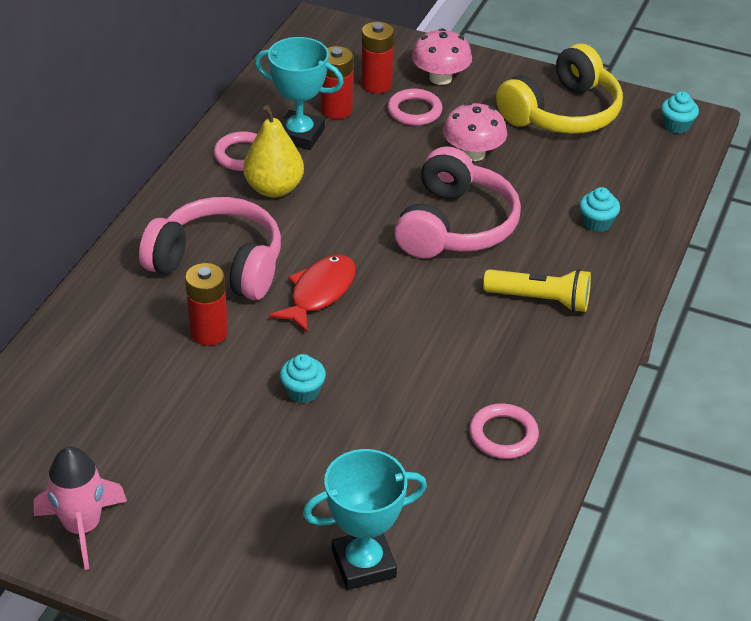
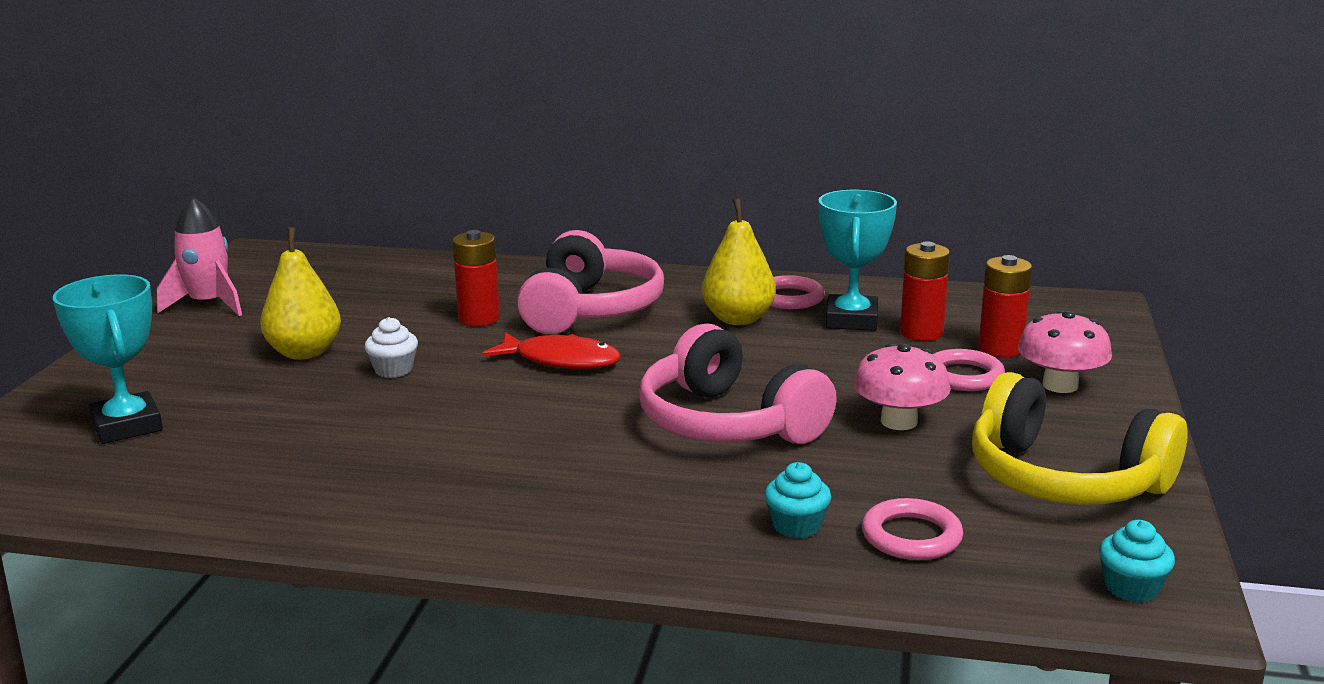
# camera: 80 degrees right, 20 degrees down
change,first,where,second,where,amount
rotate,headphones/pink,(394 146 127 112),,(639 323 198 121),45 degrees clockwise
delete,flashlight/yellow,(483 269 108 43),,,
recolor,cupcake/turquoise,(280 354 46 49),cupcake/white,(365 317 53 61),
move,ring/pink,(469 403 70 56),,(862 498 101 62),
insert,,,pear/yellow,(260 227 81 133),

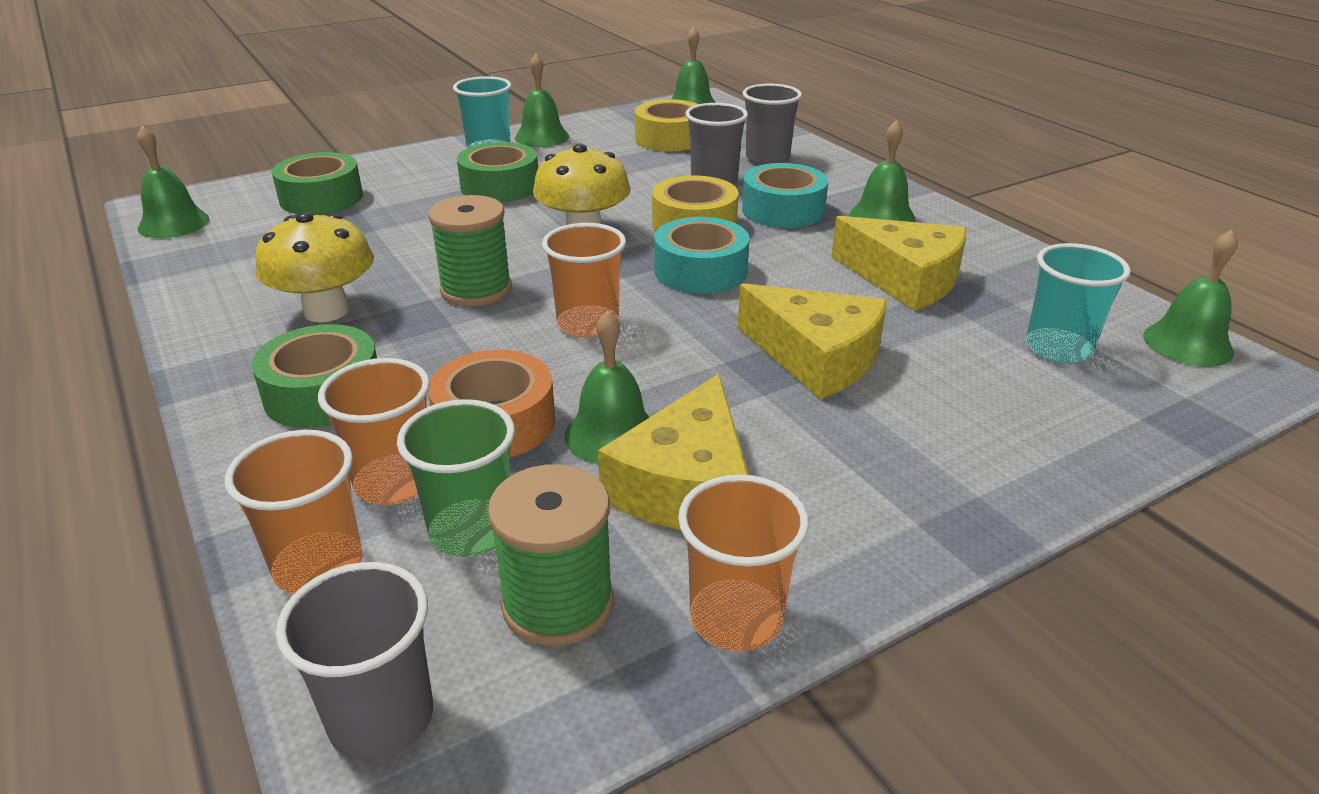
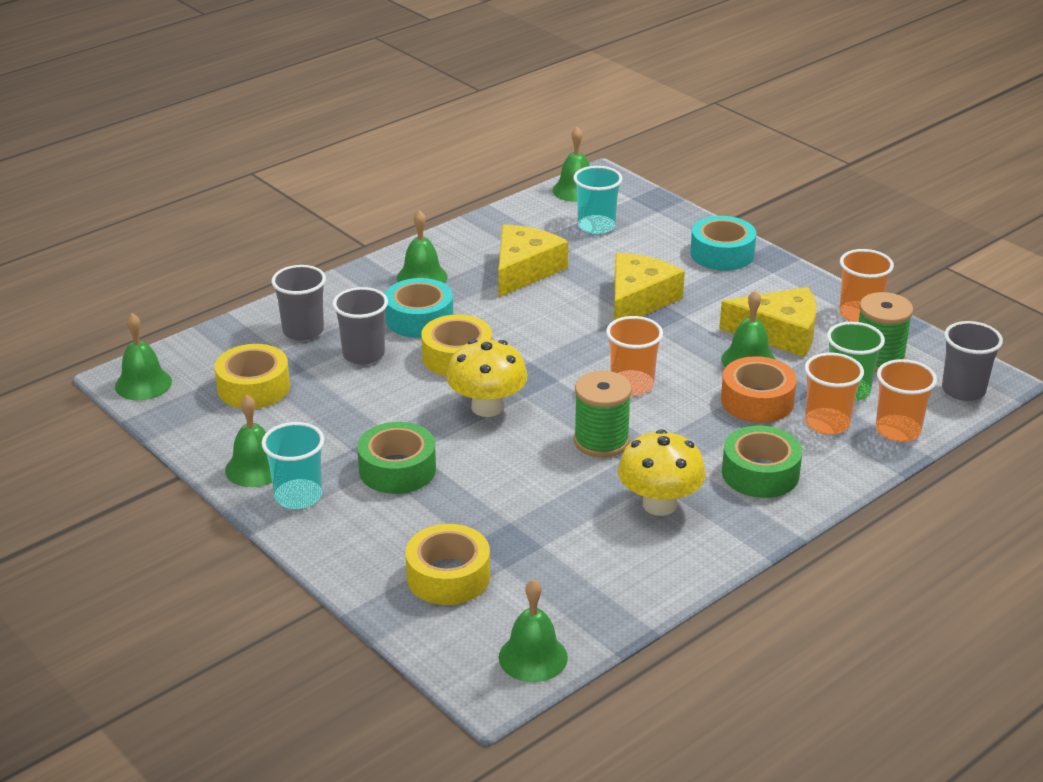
# camera: 100 degrees left, 0 degrees up
change,first,where,second,where,amount
recolor,tape/green,(272 152 91 63),tape/yellow,(405 524 85 81),
move,tape/turquoise,(654 217 95 77),,(690 216 66 55),

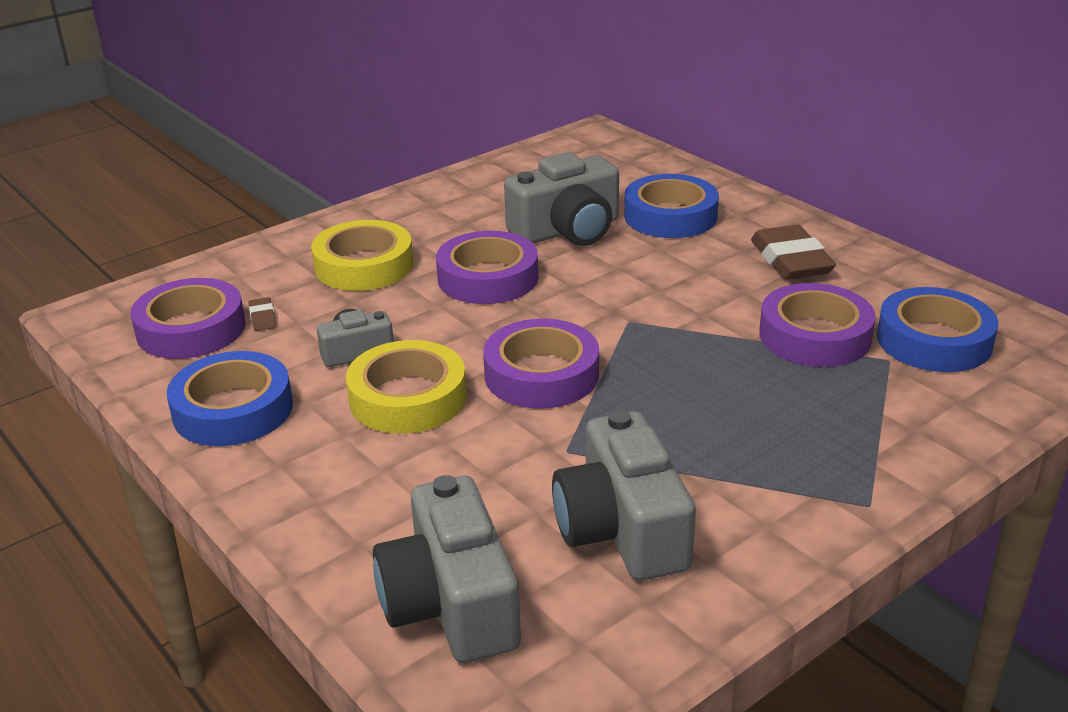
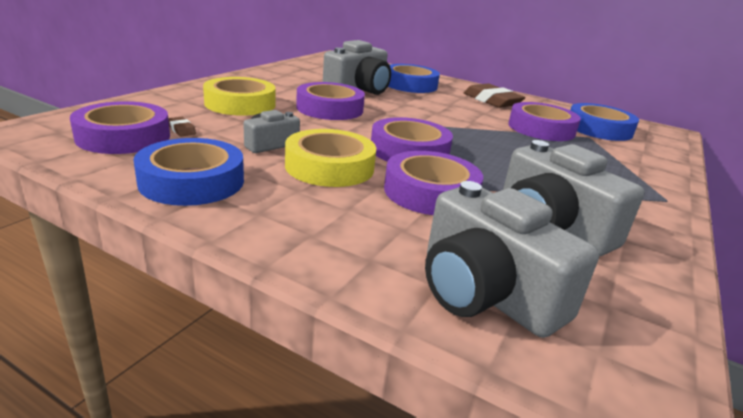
# camera: 25 degrees left, 5 degrees down
change,first,where,second,where,amount
insert,,,tape/purple,(384 151 99 64),

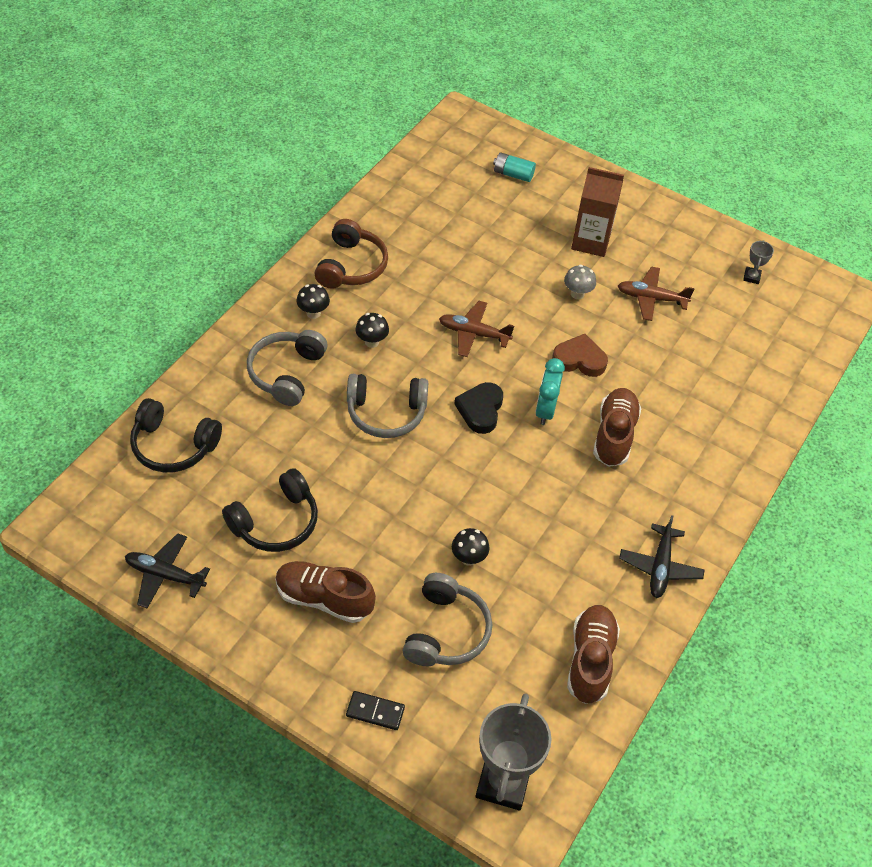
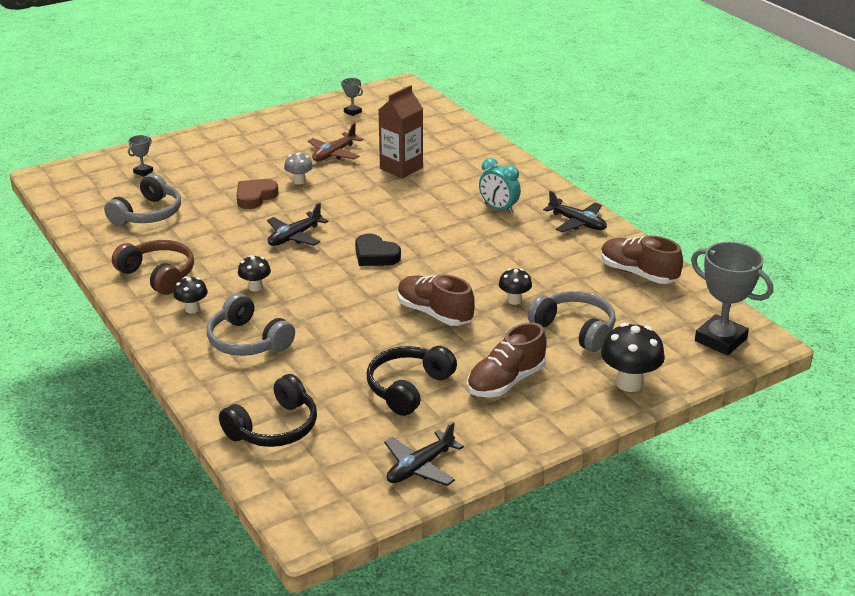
# camera: 60 degrees left, 20 degrees down
change,first,where,second,where,amount
replace,battery/turquoise,(493 152 43 30),trophy/grey,(128 135 25 42),
move,carton/brown,(571 167 53 90),,(378 85 45 94),
recolor,plane/brown,(439 301 75 56),plane/black,(267 202 61 44),
move,heart/brown,(552 334 56 43),,(236 179 43 30),
move,clock/turquoise,(535 358 30 67),,(479 158 42 56),
move,headphones/grey,(347 374 81 64),,(104 174 77 52),
move,shoe/brown,(593 388 48 79),,(398 274 77 52),
rotate,headphones/black,(222 468 96 84),,(367 346 90 70),135 degrees counterclockwise
replace,domino/black,(346 691 59 39),mushroom/black,(601 323 64 69),

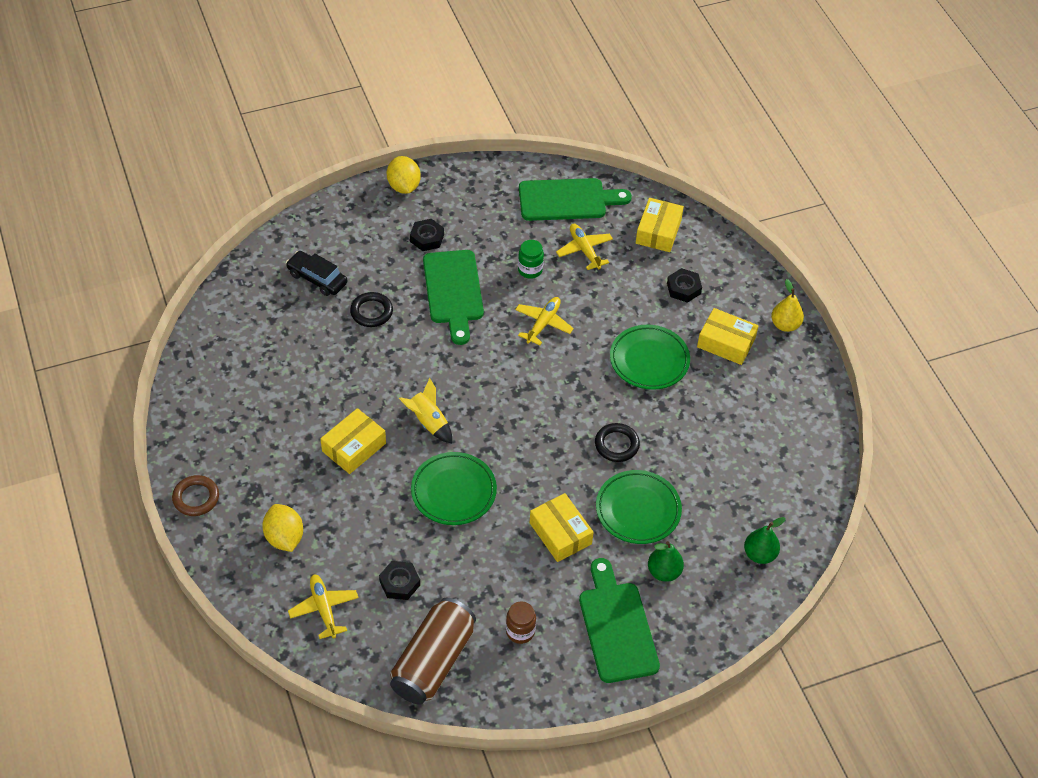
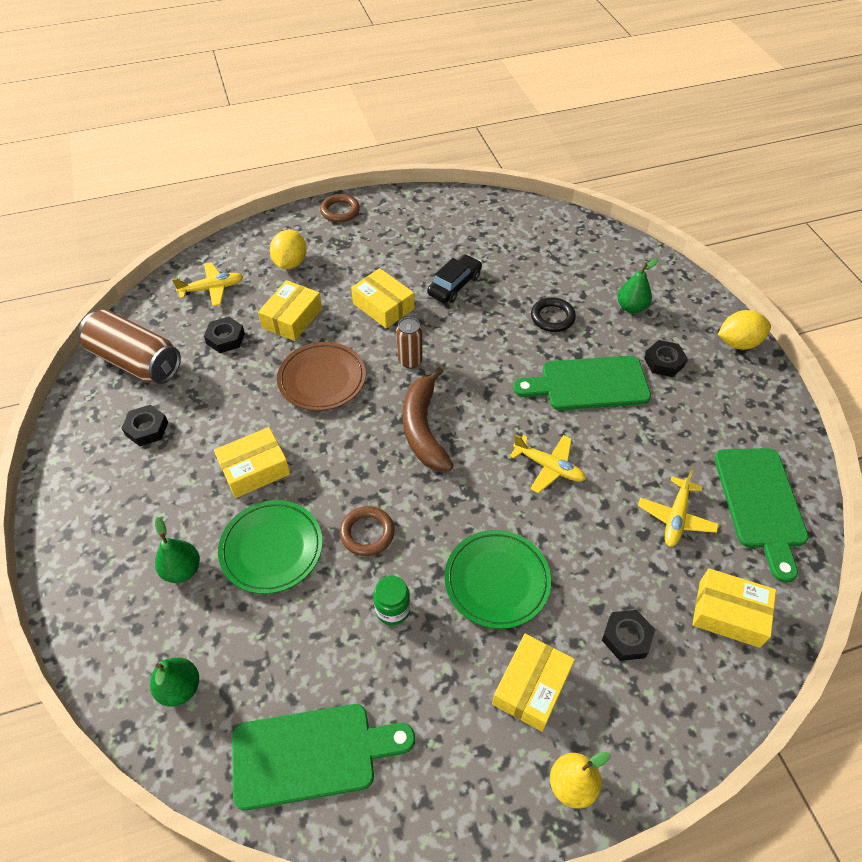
# camera: 95 degrees right, 0 degrees up
change,first,where,second,where,amount
rotate,plane/yellow,(556 224 57 46),,(638 470 81 77),135 degrees clockwise
move,jar/green,(518 240 26 39),,(373 576 37 49),
move,car/black,(286 251 62 45),,(427 254 55 49),
replace,rocket/yellow,(399 378 53 65),can/brown,(396 317 27 52),
recolor,ring/black,(595 423 45 39),ring/brown,(340 506 55 50),
recolor,plate/green,(411 452 86 73),plate/brown,(277 342 89 69),
rotate,lemon/yellow,(262 504 41 48),,(270 230 37 39),60 degrees counterclockwise
move,cutting board/green,(579 558 81 125),,(232 704 183 107),
replace,jar/brown,(506 602 30 42),nut/black,(121 405 47 41),
insert,,,pear/green,(617 258 41 55),
insert,,,box/yellow,(258 280 64 61),
insert,,,banana/brown,(403 367 51 104),

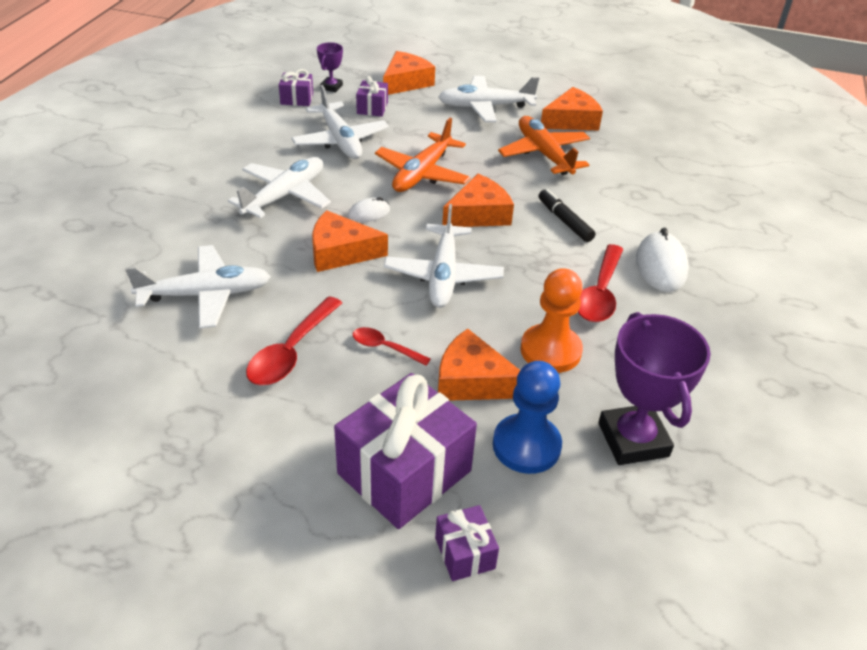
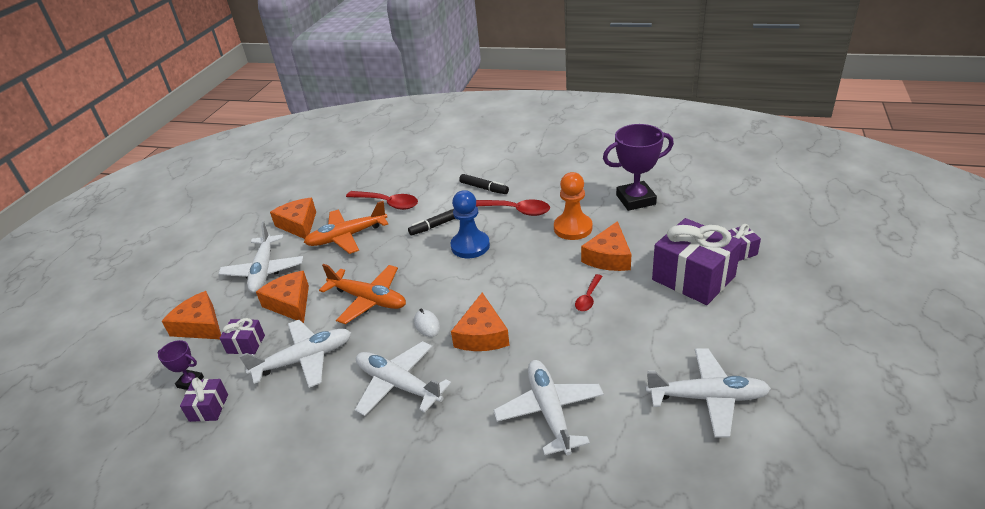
# camera: 85 degrees left, 5 degrees down
change,first,where,second,where,amount
move,cheese/orange,(442 174 72 53),,(256 271 53 52),
move,plane/white,(384 204 120 104),,(645 348 126 89),
replace,mouse/white,(636 227 53 65),marker/black,(459 174 50 20),
move,spoon/red,(246 296 96 89),,(346 191 72 19),
move,pawn/blue,(493 361 69 113),,(451 190 39 68),

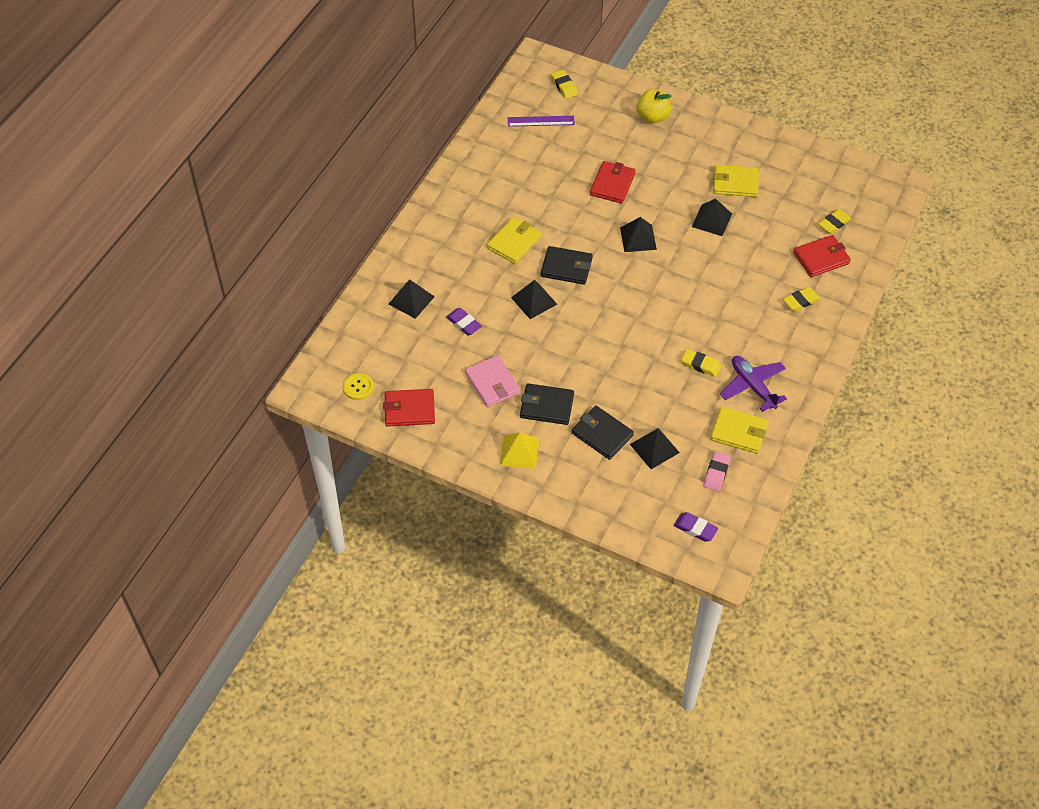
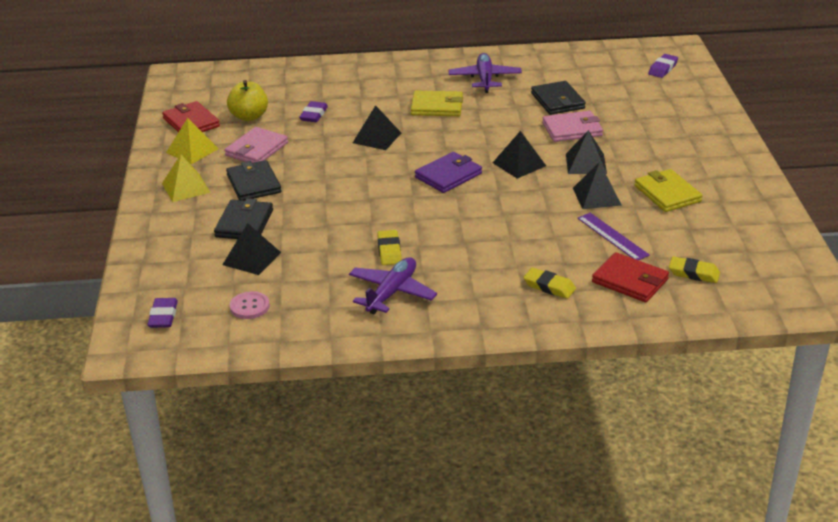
# camera: 60 degrees right, 20 degrees down
change,first,where,second,where,amount
recolor,eraser/yellow,(551 69 27 30),eraser/purple,(648 54 30 24),
move,apple/yellow,(637 89 35 35),,(227 80 41 41),
move,ruler/purple,(508 116 67 11),,(577 213 73 47),
recolor,wallet/red,(590 161 46 43),wallet/pink,(542 111 61 31),
move,wallet/black,(541 246 52 39),,(531 81 55 34),
move,pyramid/black,(388 279 47 40),,(566 130 41 44),
delete,button/yellow,(343 373 31 27),,,
delete,wallet/yellow,(710 406 58 48),,,
replace,eraser/pink,(704 451 27 40),button/pink,(230 291 40 28),
insert,,,plane/purple,(448 53 74 40),
insert,,,pyramid/yellow,(166 118 53 46),
insert,,,wallet/purple,(415 152 67 41),

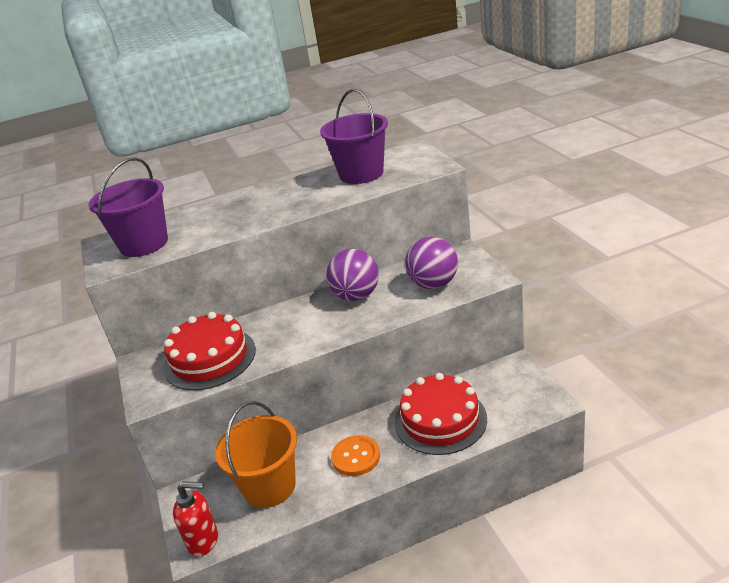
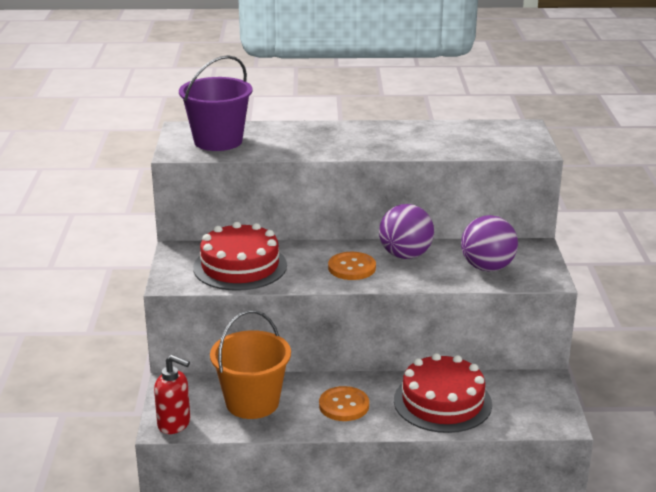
# camera: 15 degrees right, 5 degrees down
change,first,where,second,where,amount
delete,bucket/purple,(320 89 68 95),,,
insert,,,button/orange,(328 252 48 28),

